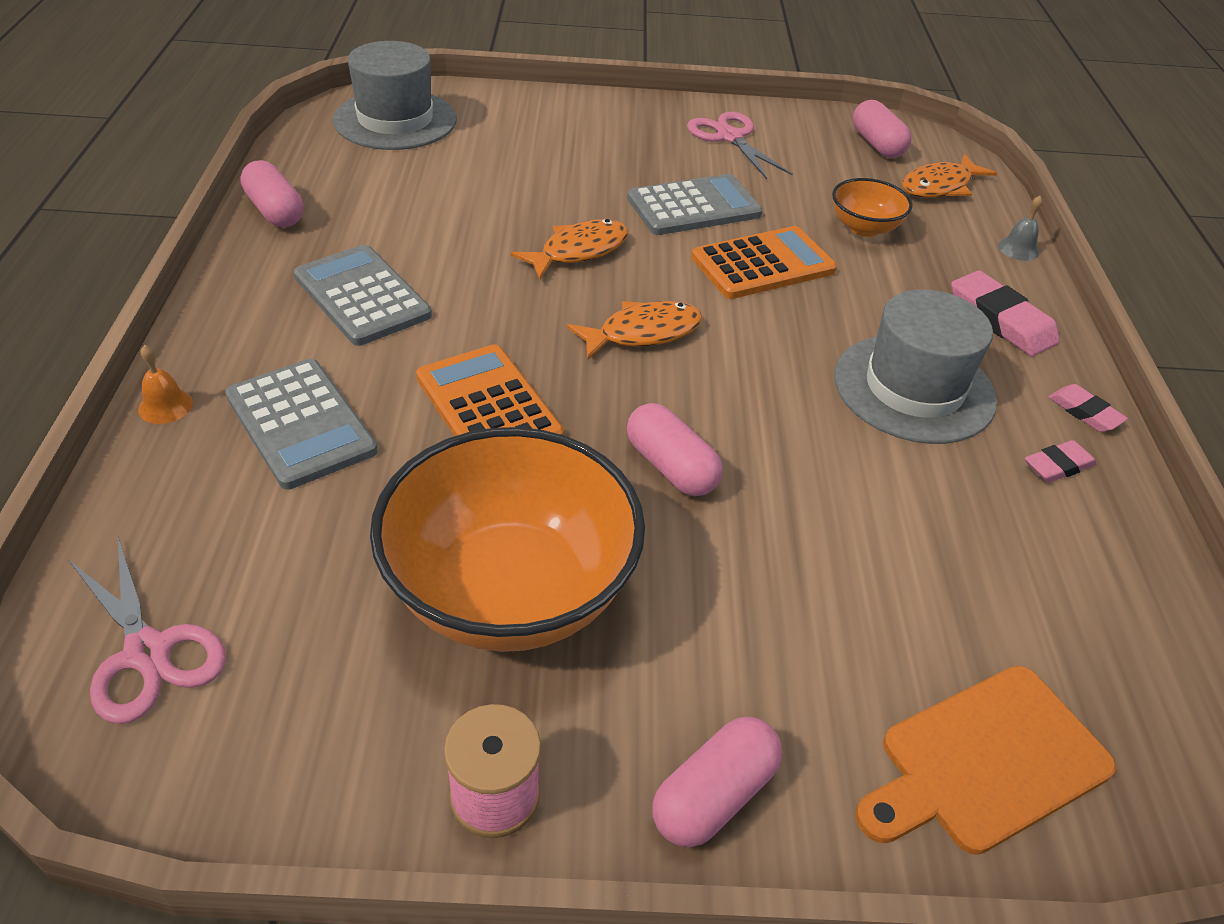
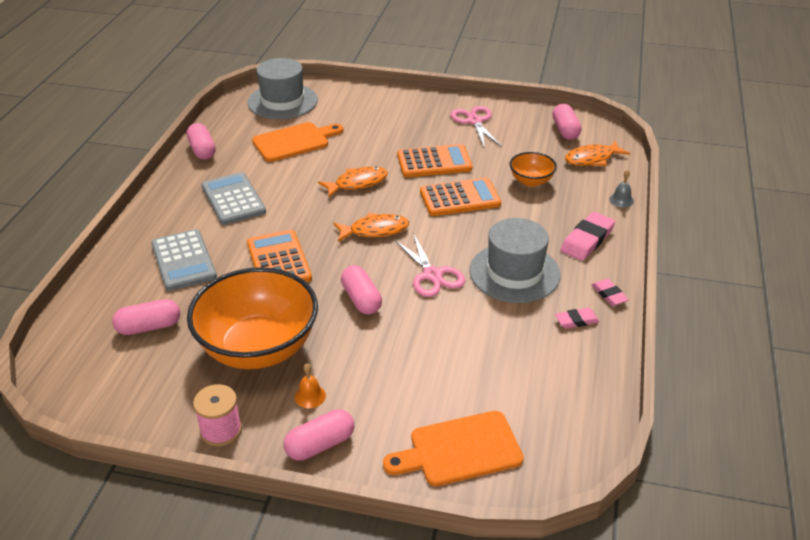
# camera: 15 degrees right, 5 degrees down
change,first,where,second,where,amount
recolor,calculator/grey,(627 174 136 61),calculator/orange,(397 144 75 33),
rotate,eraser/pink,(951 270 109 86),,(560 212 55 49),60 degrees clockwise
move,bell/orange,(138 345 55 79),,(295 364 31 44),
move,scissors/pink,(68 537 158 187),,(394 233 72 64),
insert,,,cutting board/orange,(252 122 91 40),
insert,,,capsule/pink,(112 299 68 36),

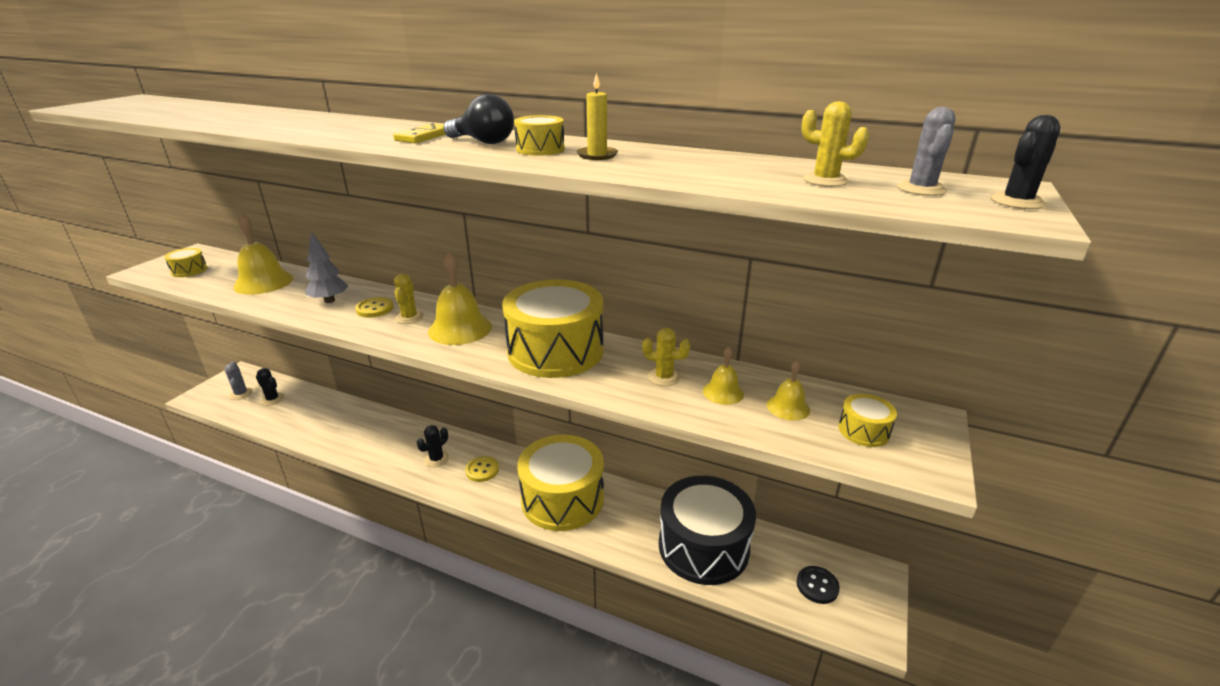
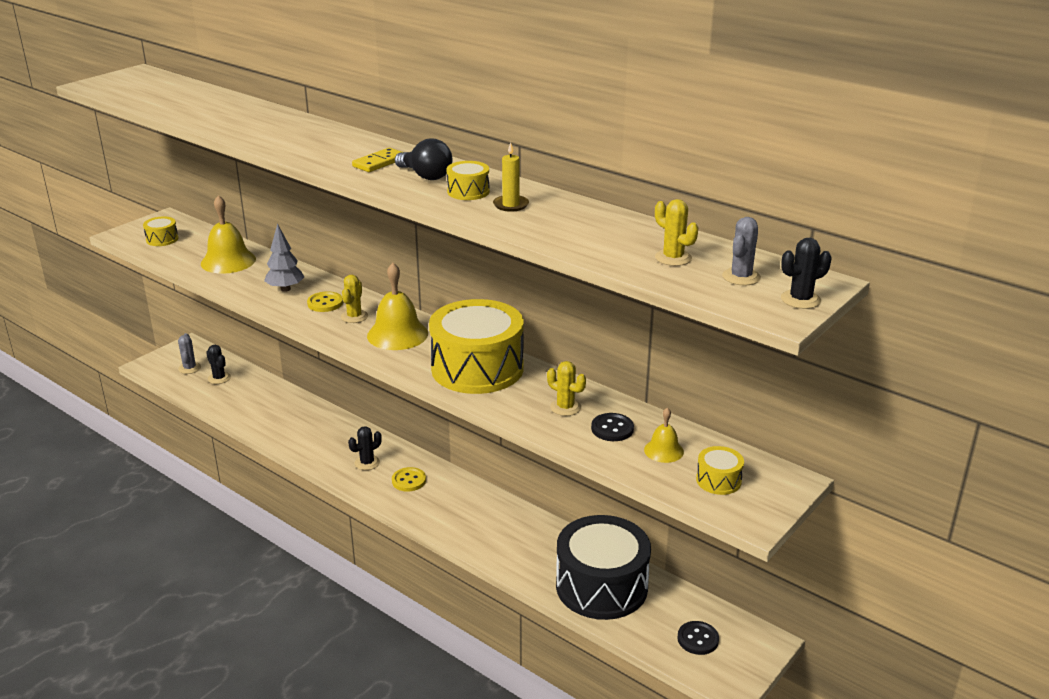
# camera: 15 degrees right, 0 degrees up
change,first,where,second,where,amount
replace,bell/yellow,(703 347 41 58),button/black,(591 413 43 28),
delete,drum/yellow,(517 435 87 96),,,

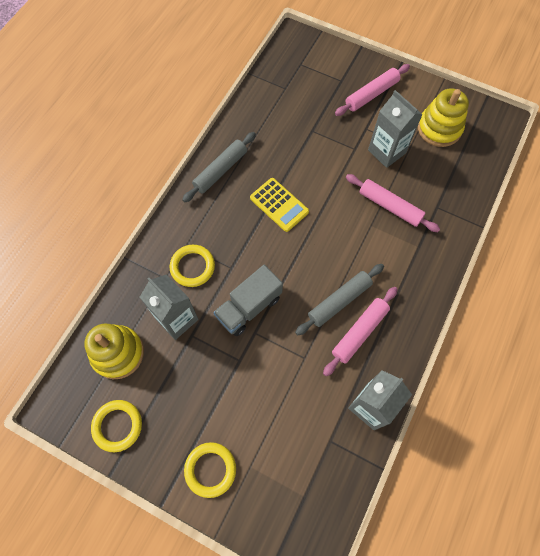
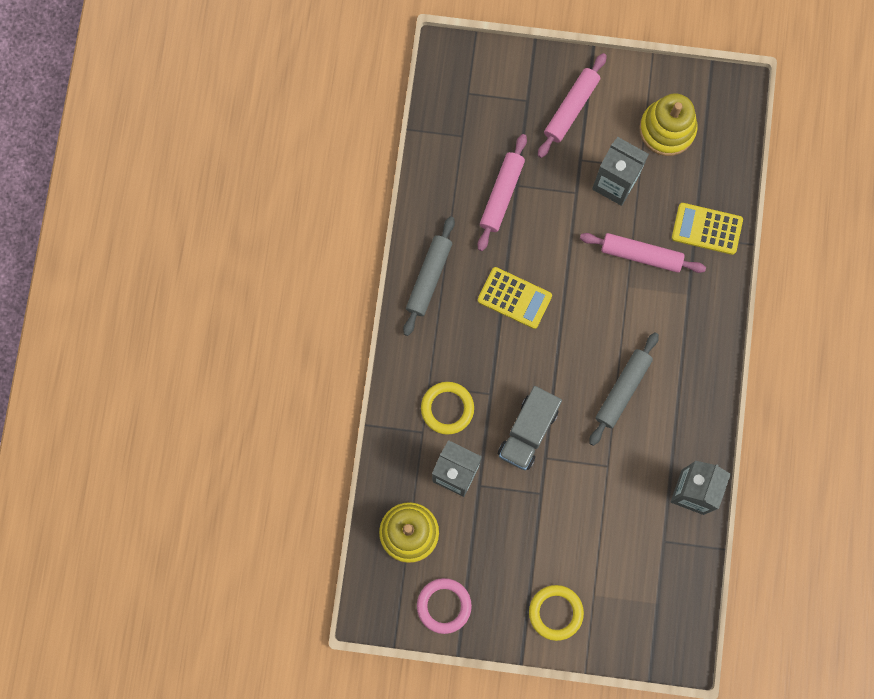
# camera: 20 degrees left, 10 degrees up
change,first,where,second,where,amount
move,rolling pin/pink,(323 287 75 89),,(477 134 50 117),
recolor,ring/yellow,(91 400 51 52),ring/pink,(417 578 55 56),
insert,,,calculator/yellow,(672 203 71 52),

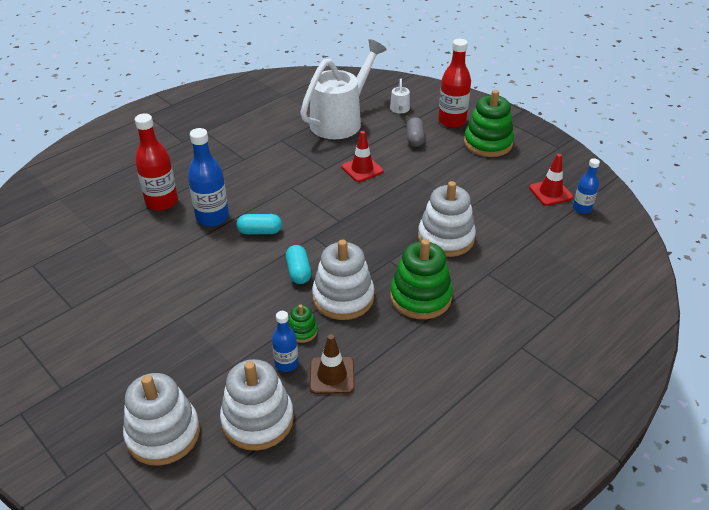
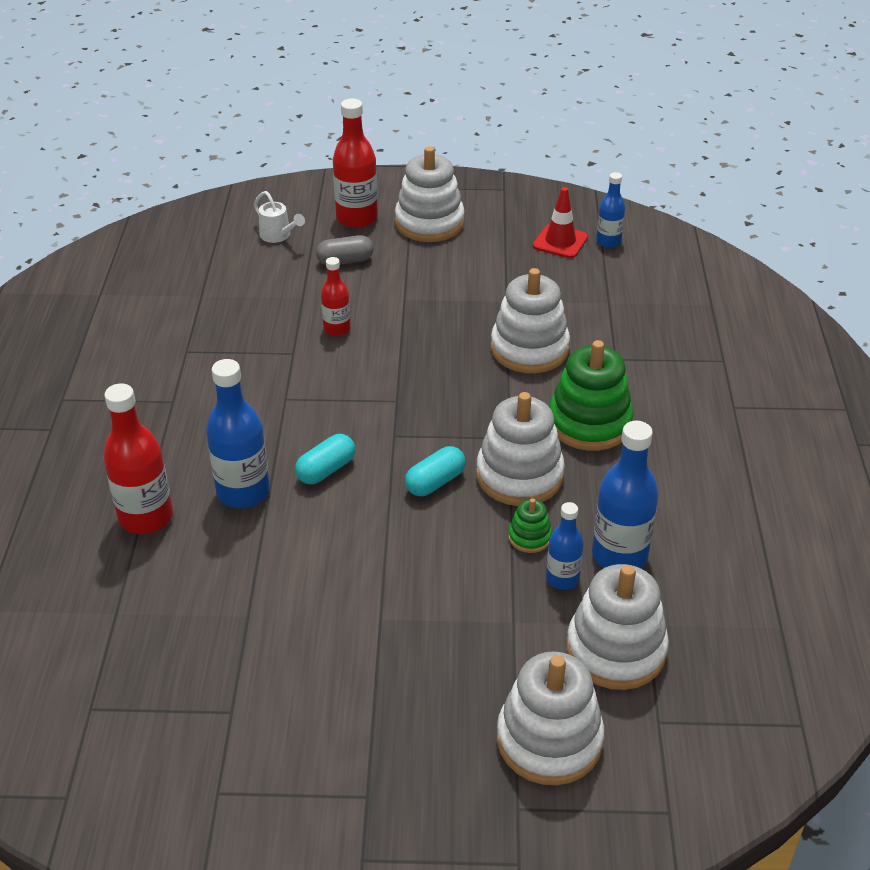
# camera: 45 degrees left, 0 degrees up
change,first,where,second,where,amount
delete,watering can/white,(300 39 87 100),,,
recolor,stacking toy/green,(464 90 50 67),stacking toy/white,(395 146 70 96),
rotate,capsule/grey,(406 117 19 30),,(316 235 58 30),60 degrees counterclockwise
replace,traffic cone/red,(342 131 41 51),bottle/red,(321 257 30 79),
rotate,capsule/turquoise,(286 245 25 39),,(405 446 61 50),75 degrees counterclockwise
replace,traffic cone/brown,(310 334 45 60),bottle/blue,(592 421 67 147),

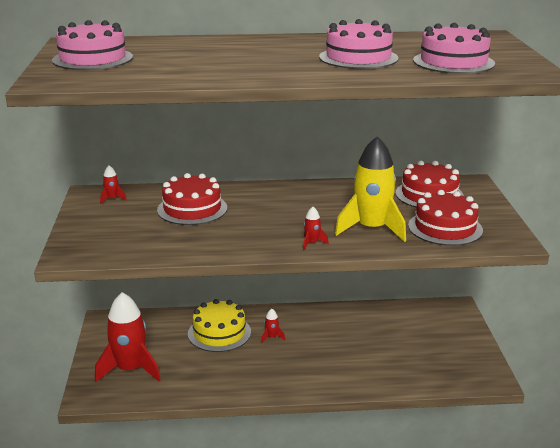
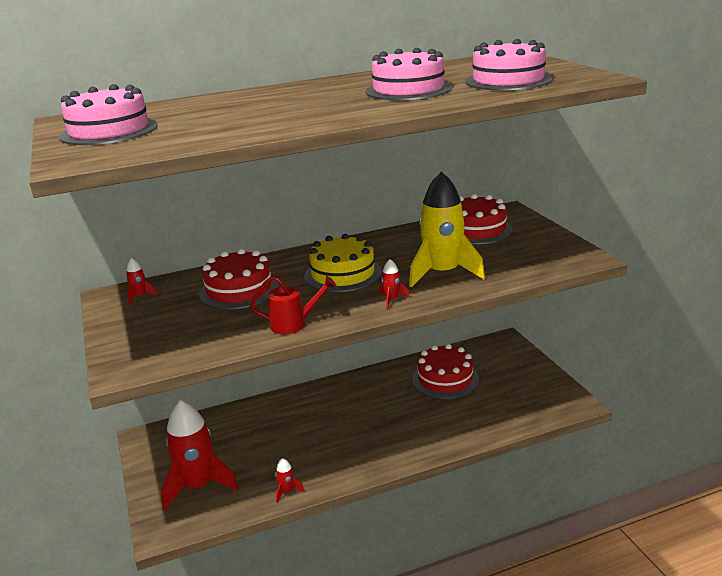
# camera: 15 degrees left, 0 degrees up
change,first,where,second,where,amount
move,cake/red,(408 190 75 56),,(412 344 67 55),
move,cake/yellow,(188 299 63 53),,(304 234 78 58),
move,rocket/red,(261 309 24 34),,(275 458 30 45),
insert,,,watering can/red,(250 276 86 58),

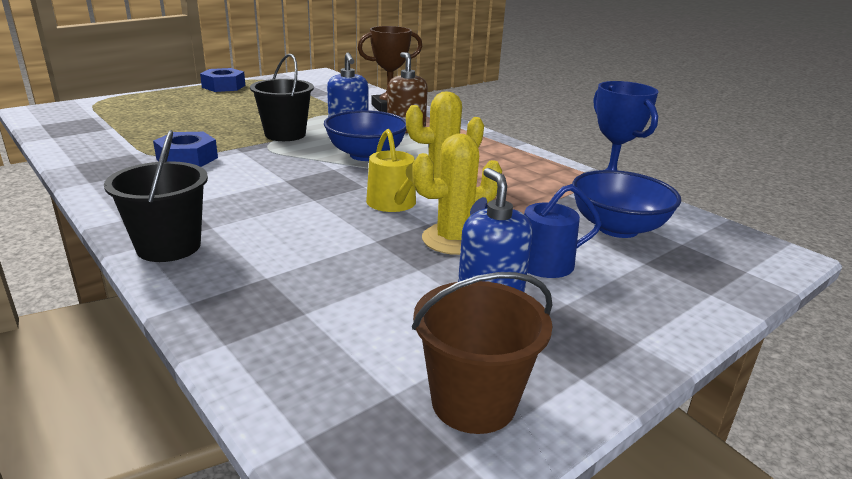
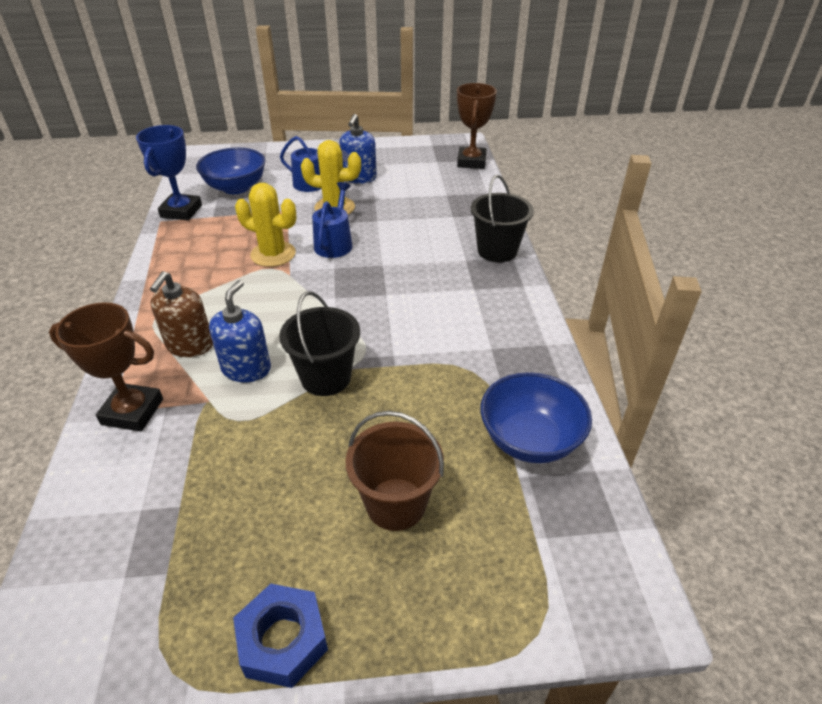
# camera: 145 degrees left, 15 degrees up
change,first,where,second,where,amount
move,bowl/blue,(324 110 82 51),,(480 372 112 91),
recolor,watering can/yellow,(366 129 50 83),watering can/blue,(312 182 41 76),
delete,nut/blue,(153 132 65 35),,,
move,bucket/brown,(412 272 141 162),,(345 411 99 120),
insert,,,trophy/brown,(457 83 40 86),

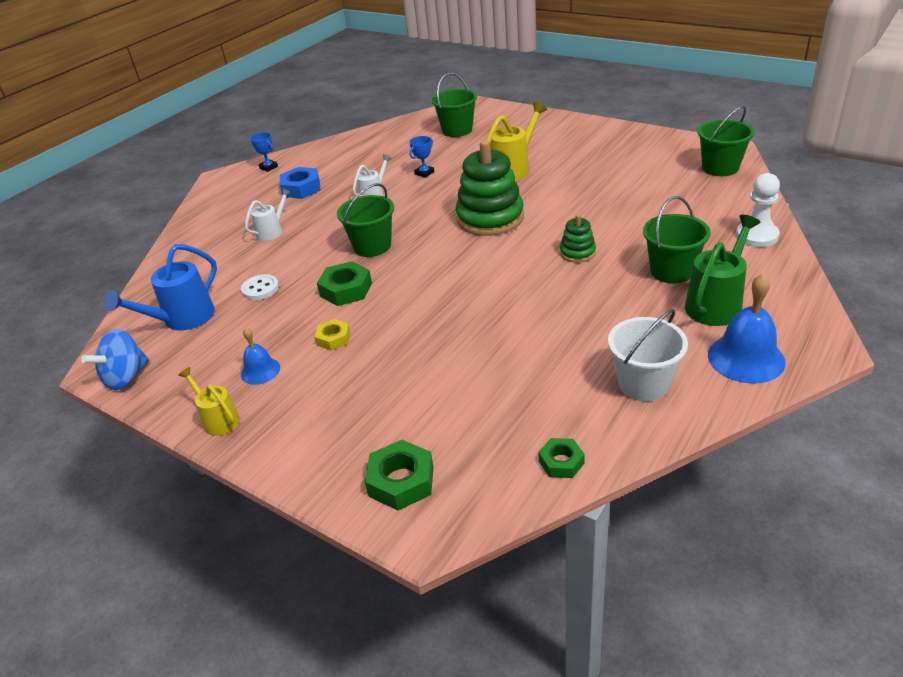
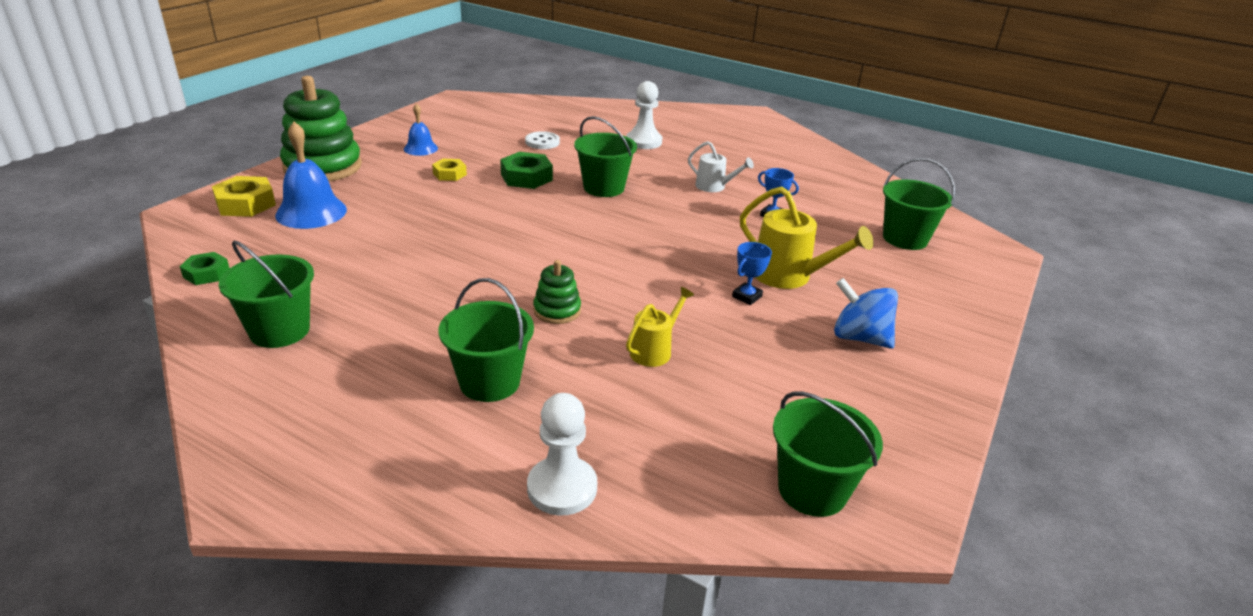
# camera: 80 degrees right, 5 degrees down
change,first,where,second,where,amount
move,trophy/blue,(250 132 28 40),,(732 242 40 63),
move,stacking toy/green,(456 140 68 96),,(280 76 82 105),
delete,nut/blue,(280 167 41 32),,,
replace,watering can/white,(245 188 46 53),pawn/white,(626 81 36 68),
delete,watering can/green,(685 215 75 111),,,
delete,watering can/blue,(105 244 112 86),,,
move,bell/blue,(708 273 78 111),,(275 122 72 107),
recolor,bucket/white,(608 309 80 92),bucket/green,(219 241 95 107),
move,spinning top/blue,(81 329 68 61),,(834 278 64 71),
move,watering can/yellow,(178 367 62 69),,(626 287 68 80),
recolor,nut/green,(365 440 69 71),nut/yellow,(212 176 64 41),

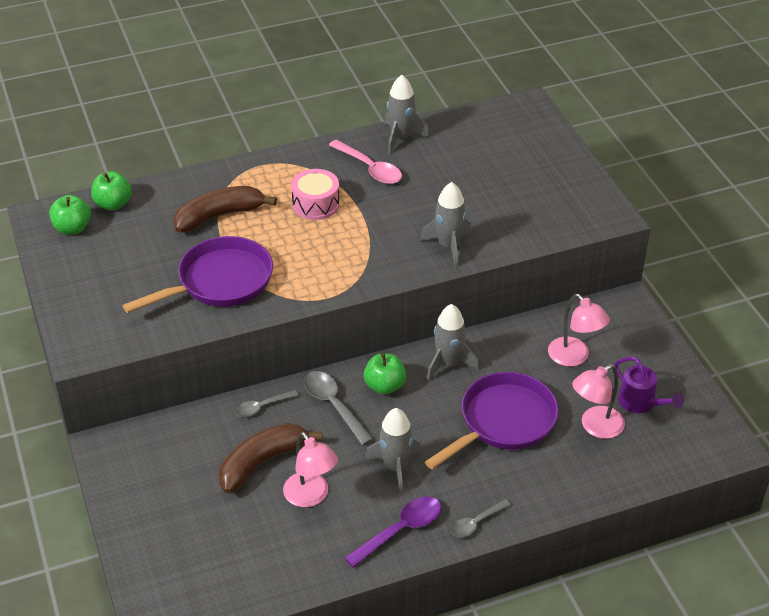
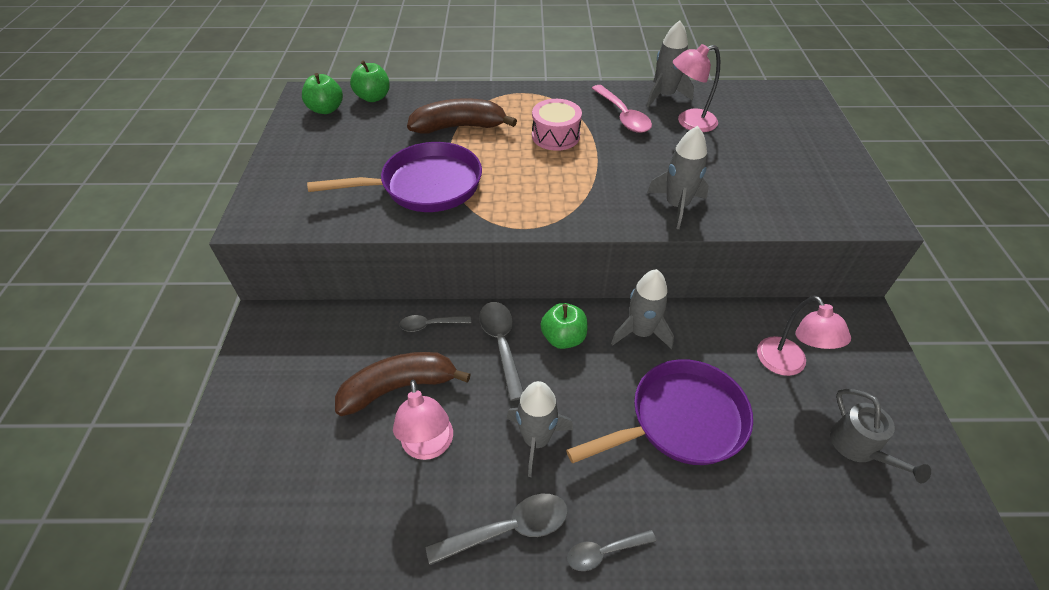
# camera: 20 degrees right, 5 degrees up
change,first,where,second,where,amount
recolor,watering can/purple,(614 357 70 56),watering can/grey,(830 389 101 94),
move,lamp/pink,(572 364 53 75),,(673 44 47 88),
recolor,spoon/purple,(345 496 96 72),spoon/grey,(425 493 143 72),

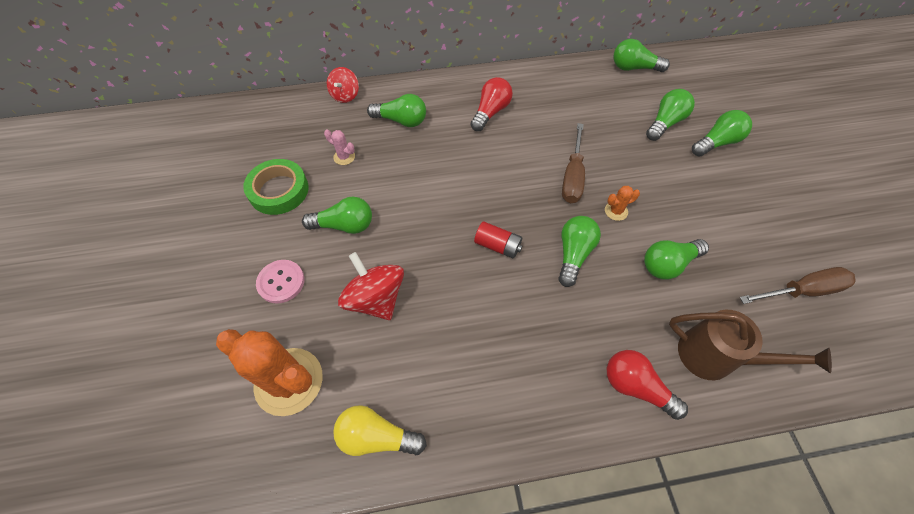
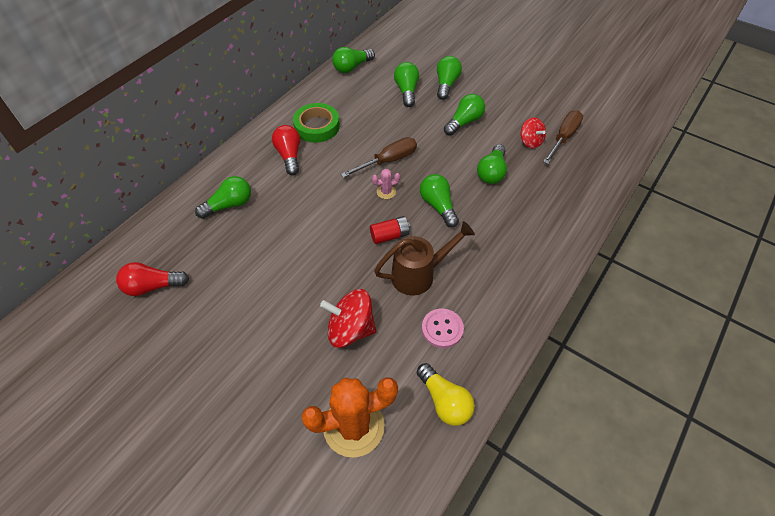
# camera: 45 degrees left, 5 degrees down
change,first,where,second,where,amount
move,spinning top/red,(327 67 32 36),,(521 117 25 32),
rotate,screwdriver/brown,(562 123 23 80),,(341 137 76 41),90 degrees counterclockwise
move,cactus/pink,(324 129 31 36),,(372 169 28 30),
move,tape/green,(243 159 66 56),,(293 103 47 40),
delete,cactus/orange,(605 186 35 35),,,
move,light bulb/green,(302 197 70 37),,(444 94 41 42),
move,button/pink,(256 260 49 44),,(422 309 42 39),
move,watering can/brown,(669 310 163 70),,(374 221 101 75),
move,light bulb/red,(607 350 81 70),,(116 262 73 34),
rotate,light bulb/yellow,(333 405 94 51),,(417 363 58 63),90 degrees counterclockwise

